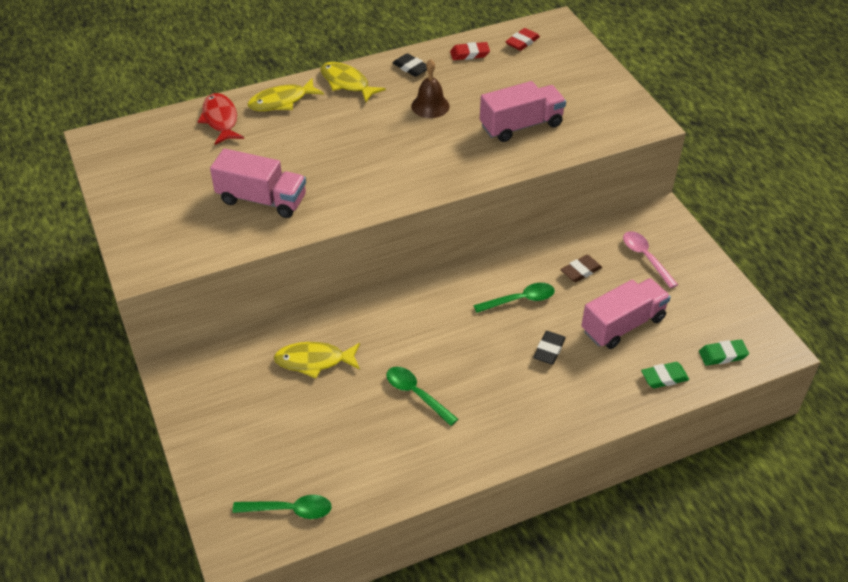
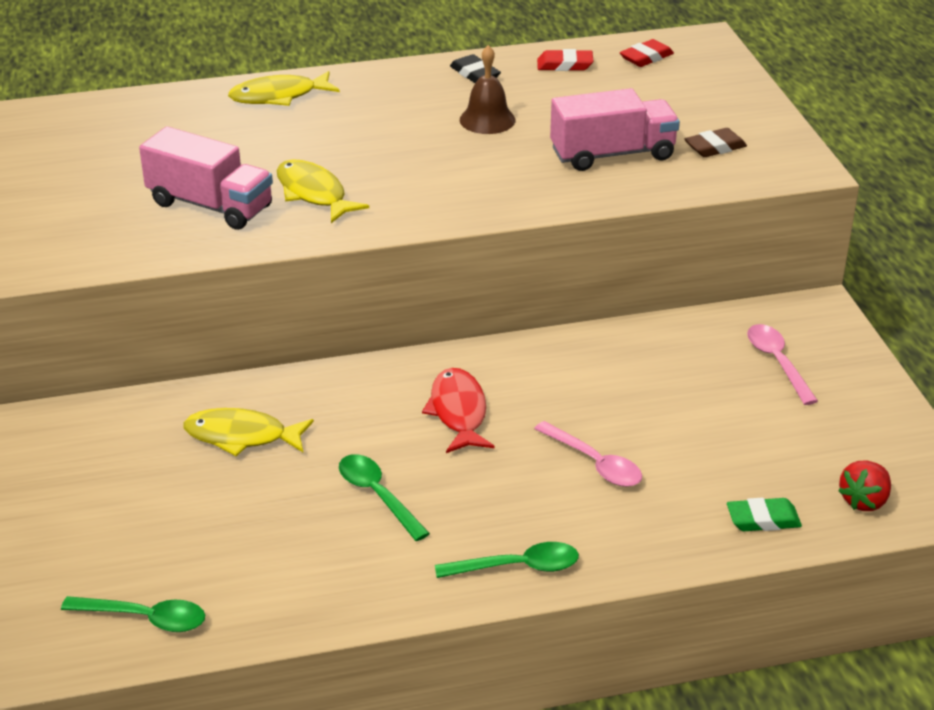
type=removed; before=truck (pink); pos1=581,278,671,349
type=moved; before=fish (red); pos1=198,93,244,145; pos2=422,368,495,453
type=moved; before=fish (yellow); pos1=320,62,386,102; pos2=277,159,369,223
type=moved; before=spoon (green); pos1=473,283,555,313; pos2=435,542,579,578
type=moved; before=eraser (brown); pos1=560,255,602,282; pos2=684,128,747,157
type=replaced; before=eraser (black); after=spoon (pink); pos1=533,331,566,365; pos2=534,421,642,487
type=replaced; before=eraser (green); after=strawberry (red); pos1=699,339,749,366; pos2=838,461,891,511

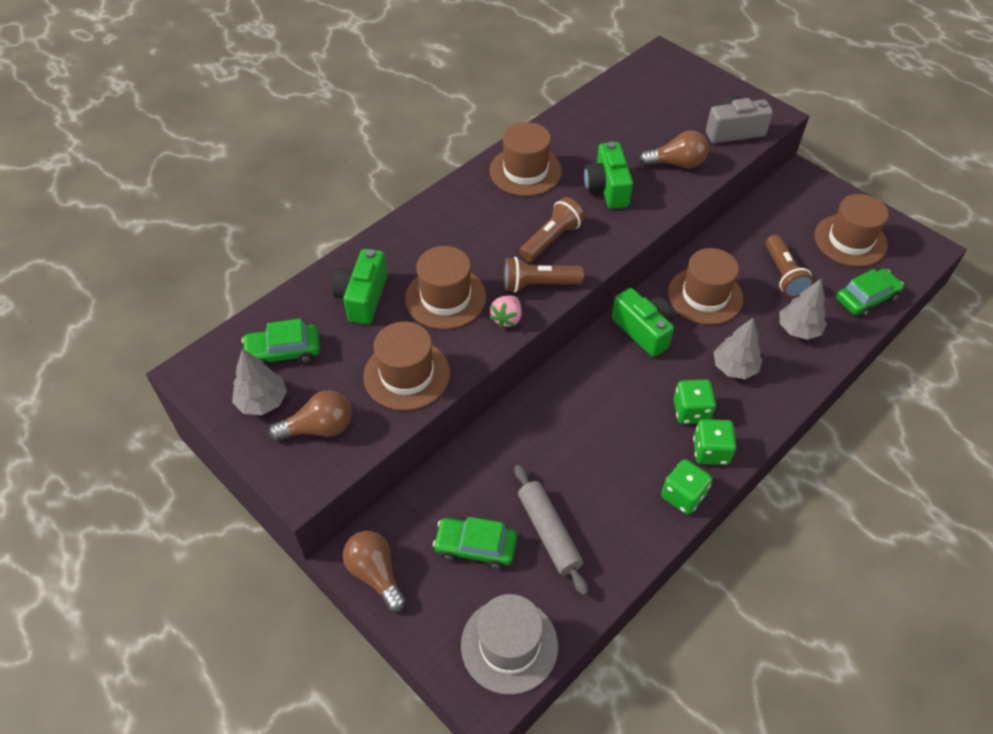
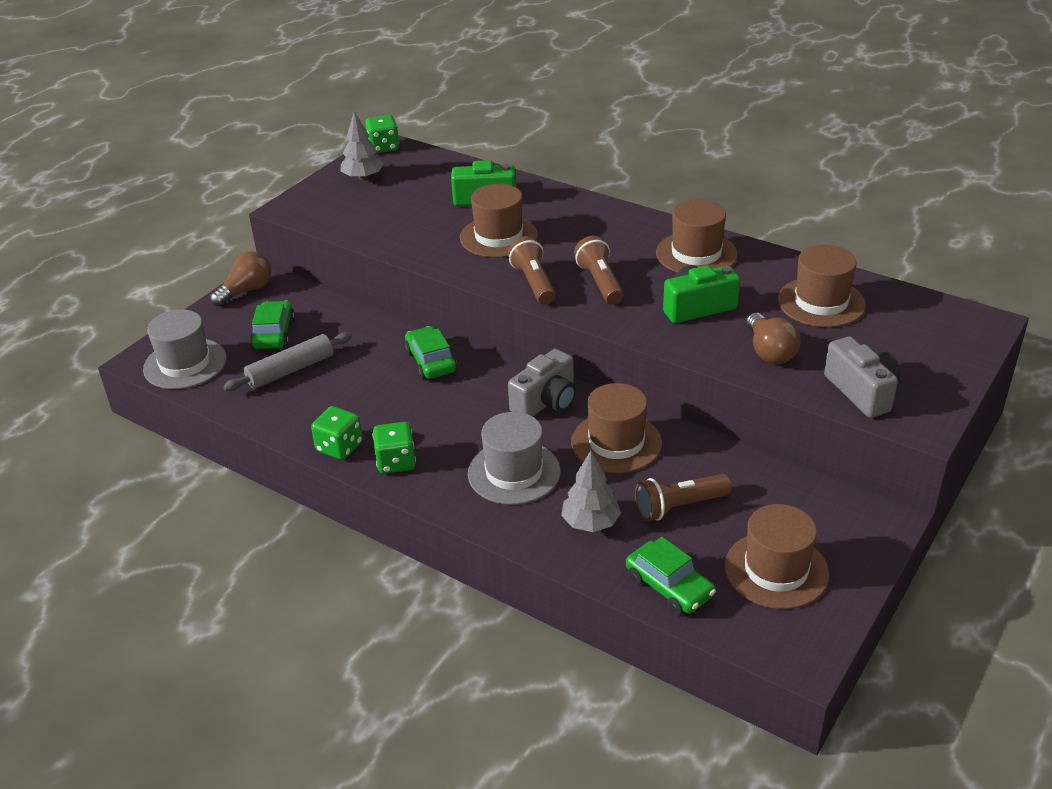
type=removed; before=light bulb (brown); pos1=269,391,352,441
type=removed; before=strawberry (pink); pos1=490,295,522,328
type=moved; before=car (green); pos1=242,318,320,366; pos2=404,326,457,379
type=moved; before=hat (brown); pos1=364,321,450,411; pos2=778,245,866,328
type=moved; before=dice (green); pos1=673,379,716,424; pos2=365,115,399,153
type=replaced; before=tree (grey); after=hat (grey); pos1=714,318,762,379; pos2=468,412,561,505
type=recoloured; before=camera (green); after=camera (grey); pos1=612,288,674,357; pos2=508,349,576,416
type=turned; before=flashlight (brown); pos1=519,197,585,262; pos2=574,236,624,305; turn=-135

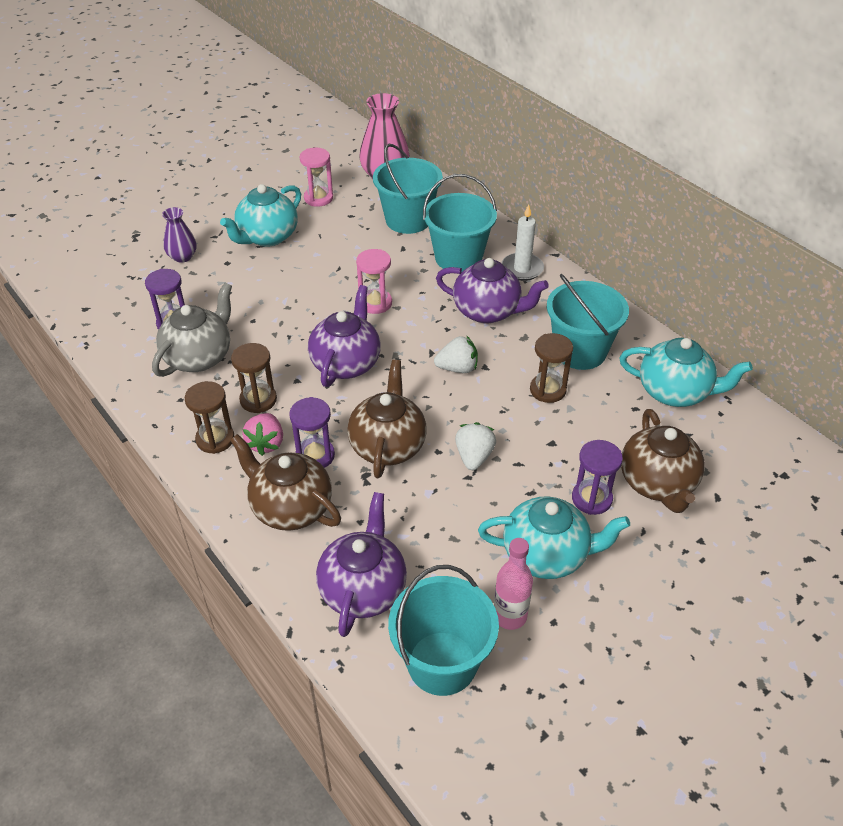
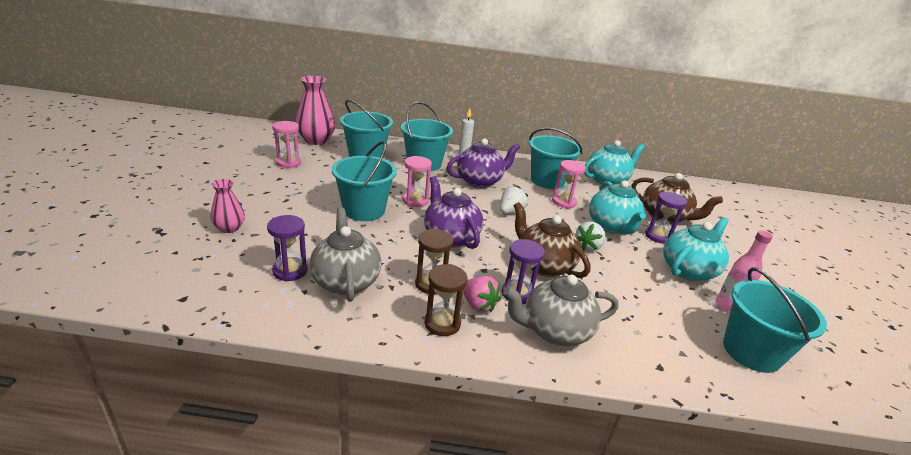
type=removed; before=teapot (purple); pos1=316,492,407,637
type=added; after=bucket (turquoise); pos2=332,141,397,221
type=moved; before=teapot (turquoise); pos1=220,184,301,247; pos2=589,180,646,234
type=recoloured; before=vase (purple); after=vase (pink); pos1=162,207,196,263; pos2=211,179,245,233
type=recoloured; before=teapot (brown); after=teapot (grey); pos1=230,434,341,531; pos2=503,275,619,346
type=recoloured; before=hourglass (brown); after=hourglass (pink); pos1=530,333,573,403; pos2=552,160,586,208
type=turned; before=strawberry (white); pos1=455,422,496,470; pos2=575,222,606,251; turn=-105

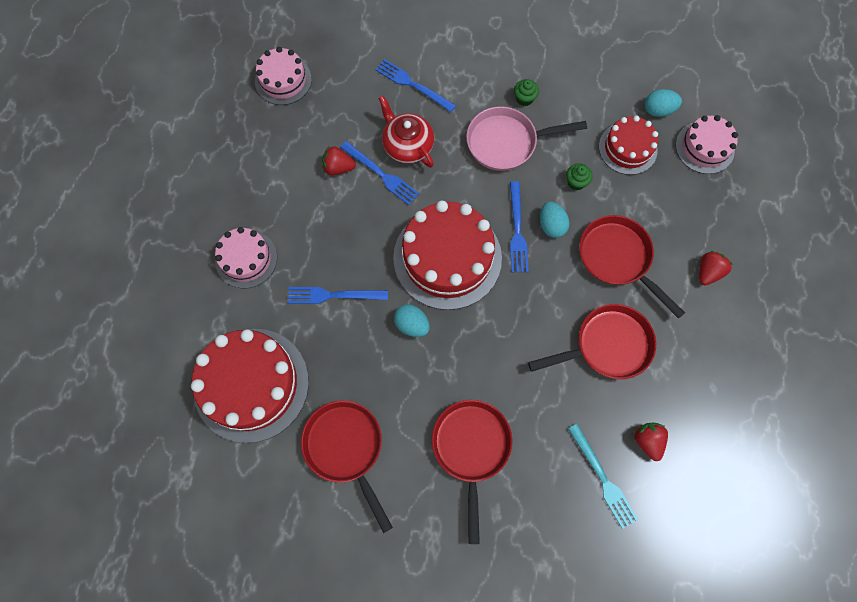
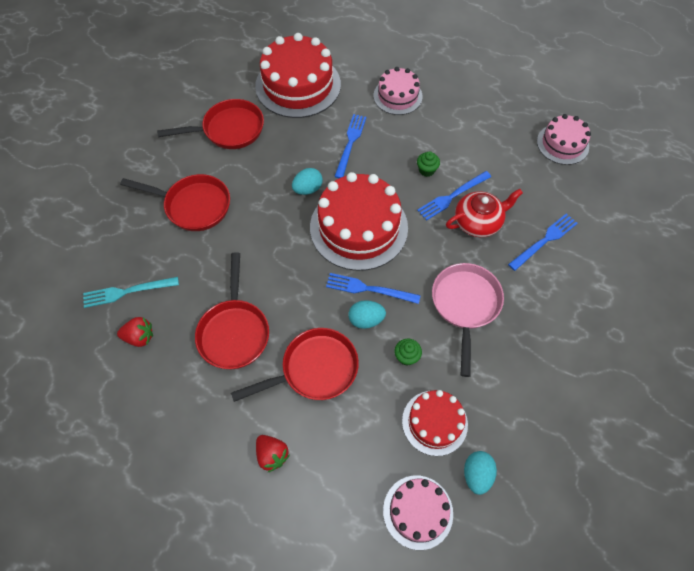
type=removed; before=strawberry (red); pos1=322,146,356,175
type=moved; before=cupcake (green); pos1=514,79,539,106; pos2=417,151,440,177

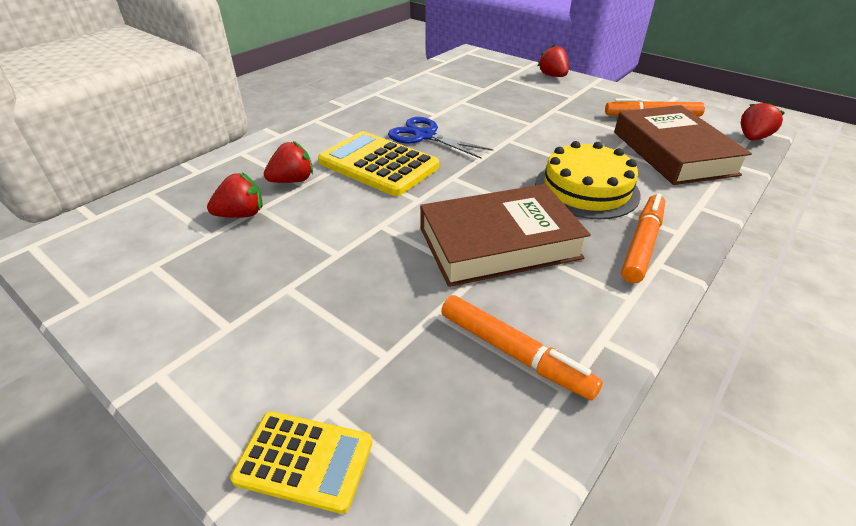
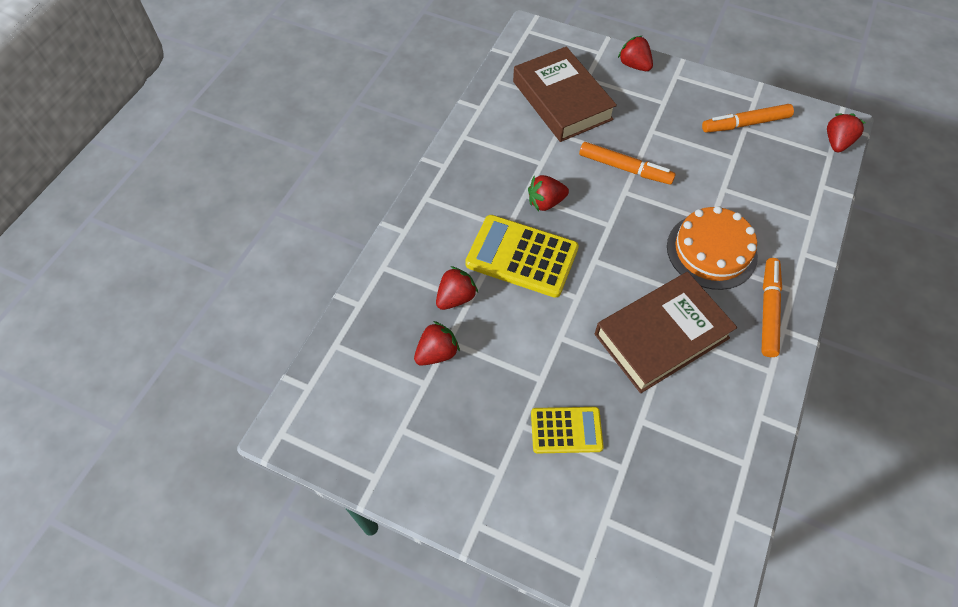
type=moved; before=calculator (yellow); pos1=230,411,372,514; pos2=531,407,604,453
type=moved; before=marker (orange); pos1=441,295,603,400; pos2=579,142,676,185
type=moved; before=book (brown); pos1=614,105,752,185; pos2=513,46,617,142
type=replaced; before=scissors (blue); after=strawberry (red); pos1=388,117,493,159; pos2=528,175,569,211
type=recoloured; before=cake (yellow); after=cake (orange); pos1=535,141,641,219; pos2=667,206,758,290

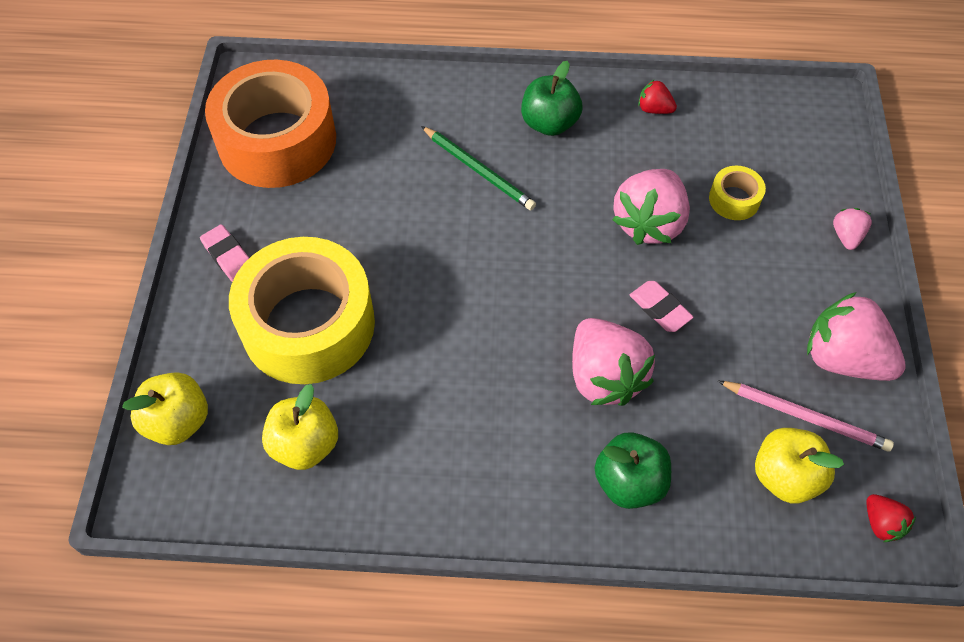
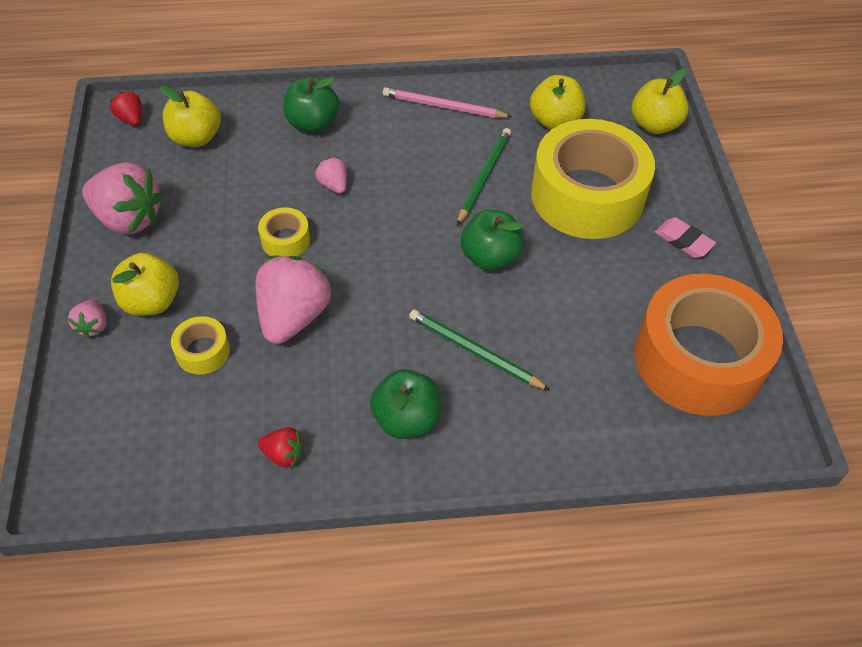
type=added; after=apple (yellow); pos2=111,253,179,316
type=added; after=pencil (green); pos2=457,128,511,225
type=added; after=apple (green); pos2=461,210,523,271
type=moved; before=pencil (pink); pos1=718,381,894,452; pos2=383,87,512,118
type=replaced; before=eraser (pink); after=tape (yellow); pos1=630,281,693,332; pos2=258,207,310,256
type=resized; before=strawberry (pink); pos1=572,318,655,406; pos2=315,157,347,193; scale=0.48

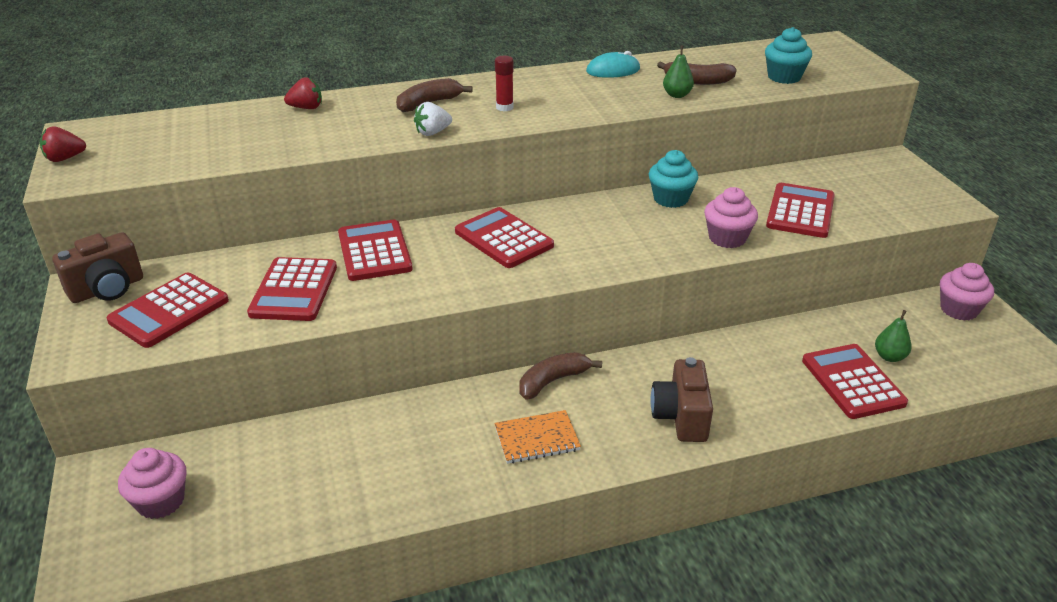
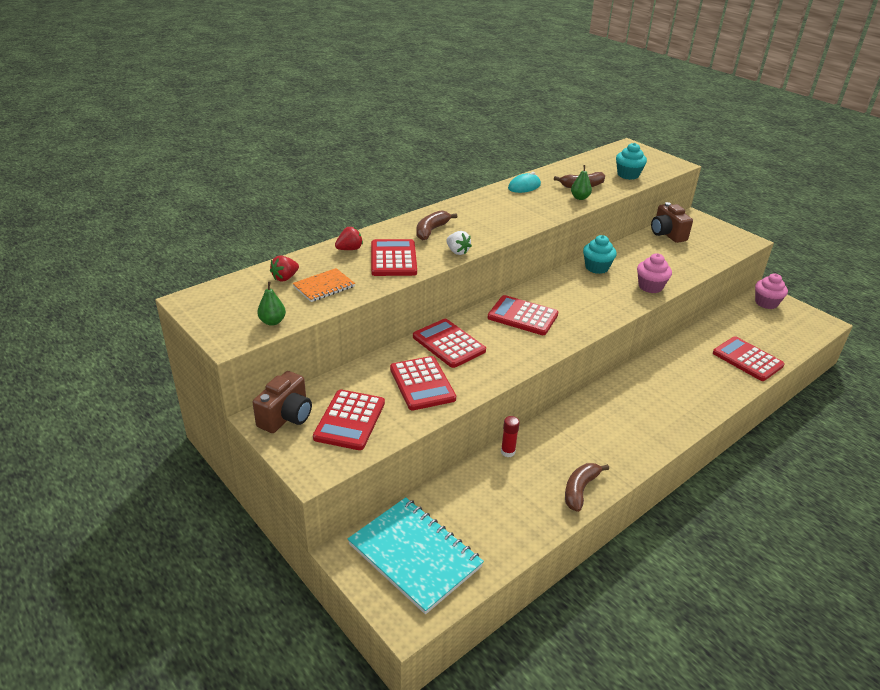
type=moved; before=strawberry (red); pos1=40,126,86,162; pos2=270,256,299,282
type=moved; before=notebook (orange); pos1=494,410,581,464; pos2=292,268,355,302
type=moved; before=glue stick (red); pos1=495,56,514,111; pos2=501,416,520,457
type=moved; before=banana (brown); pos1=519,352,602,400; pos2=565,463,609,512
type=moved; before=camera (brown); pos1=650,357,713,442; pos2=651,202,693,243
type=moved; before=calculator (red); pos1=766,183,835,238; pos2=371,239,417,276
type=moved; before=pear (green); pos1=875,310,912,362; pos2=257,281,286,326
type=replaced; before=cupcake (pink); after=notebook (turquoise); pos1=118,448,187,519; pos2=348,497,484,614
type=turned; before=strawberry (white); pos1=414,102,452,136; pos2=446,231,472,255; turn=-75

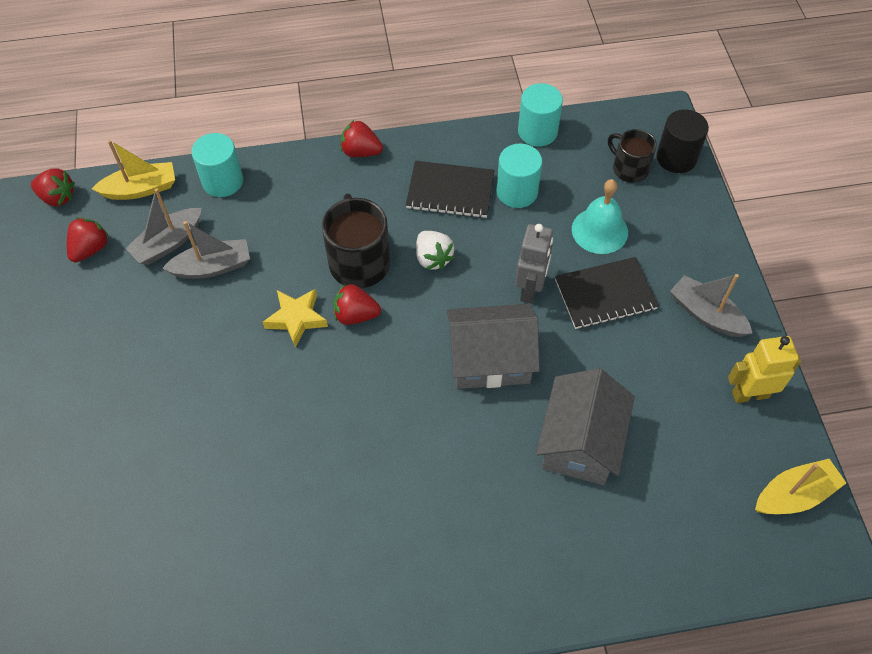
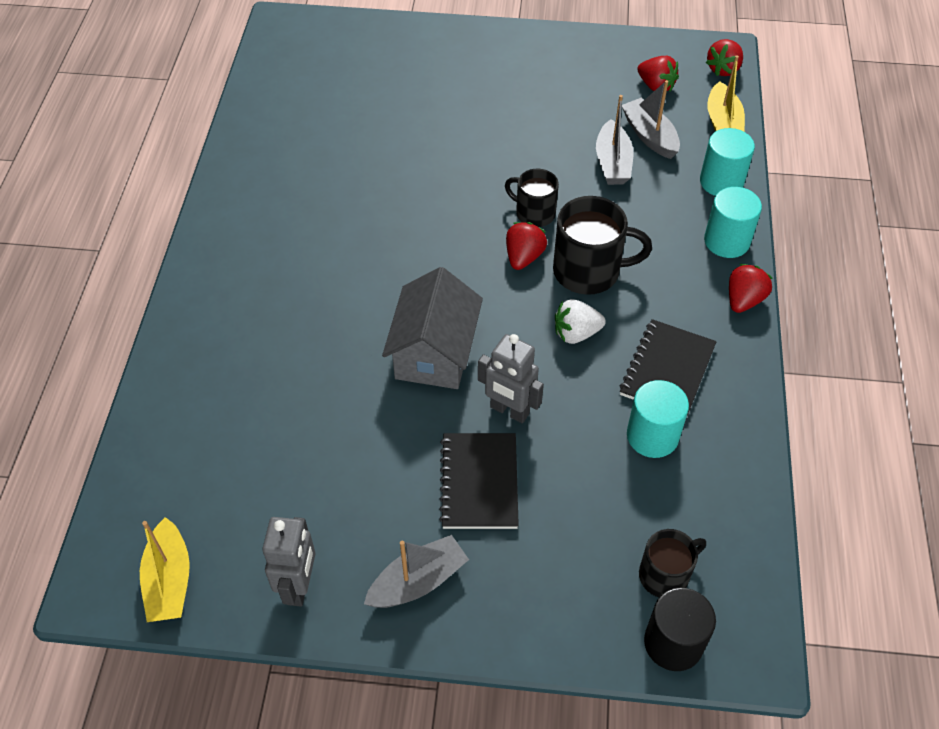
type=removed; before=house (grey); pos1=536,368,635,485
type=removed; before=bell (turquoise); pos1=572,179,628,254
type=moved; before=cylinder (turquoise); pos1=518,83,563,147; pos2=704,187,762,258
type=replaced; before=star (yellow); after=mug (black); pos1=263,289,328,348; pos2=505,169,559,227
type=recoloured; before=robot (yellow); after=robot (grey); pos1=728,336,801,403; pos2=262,517,315,607

